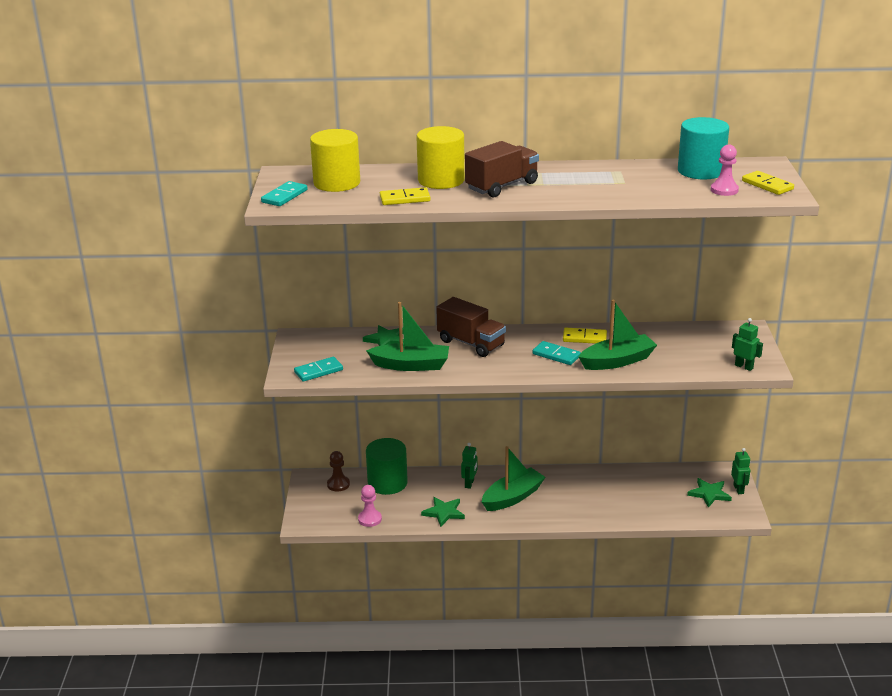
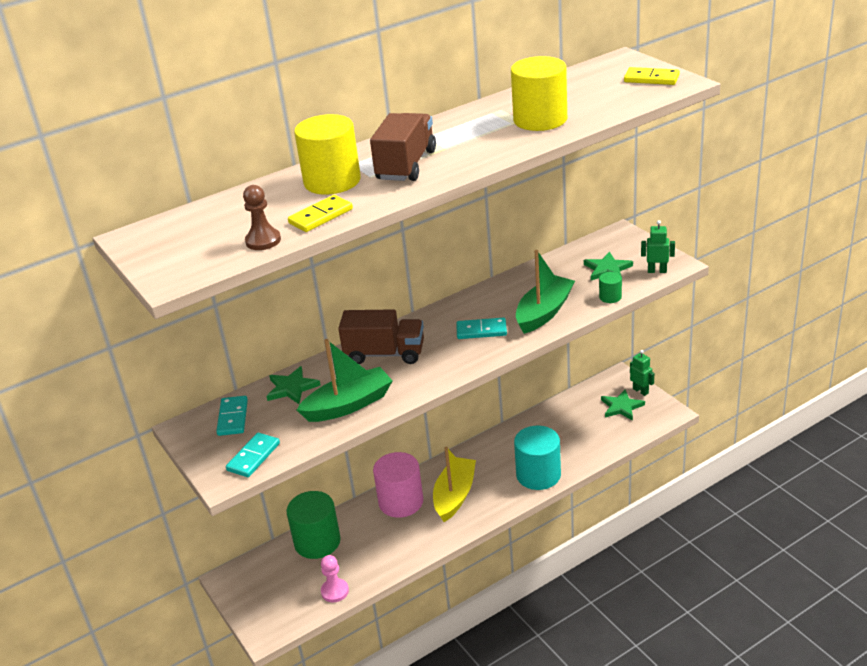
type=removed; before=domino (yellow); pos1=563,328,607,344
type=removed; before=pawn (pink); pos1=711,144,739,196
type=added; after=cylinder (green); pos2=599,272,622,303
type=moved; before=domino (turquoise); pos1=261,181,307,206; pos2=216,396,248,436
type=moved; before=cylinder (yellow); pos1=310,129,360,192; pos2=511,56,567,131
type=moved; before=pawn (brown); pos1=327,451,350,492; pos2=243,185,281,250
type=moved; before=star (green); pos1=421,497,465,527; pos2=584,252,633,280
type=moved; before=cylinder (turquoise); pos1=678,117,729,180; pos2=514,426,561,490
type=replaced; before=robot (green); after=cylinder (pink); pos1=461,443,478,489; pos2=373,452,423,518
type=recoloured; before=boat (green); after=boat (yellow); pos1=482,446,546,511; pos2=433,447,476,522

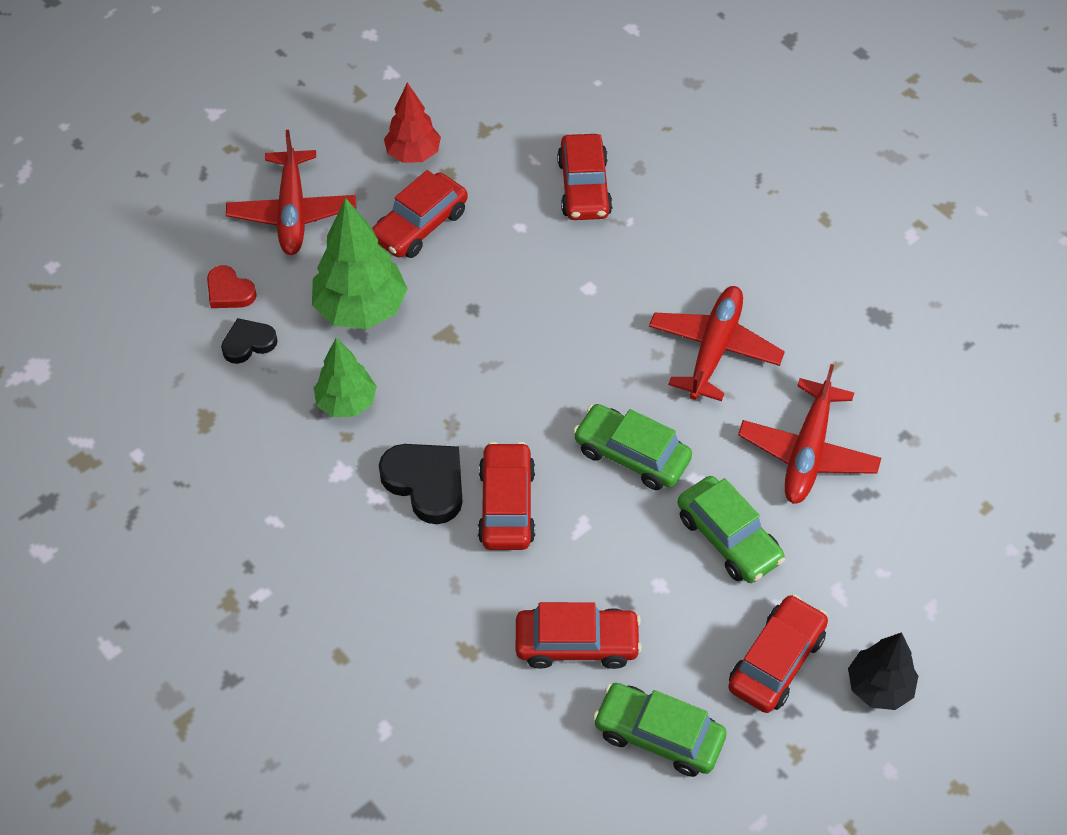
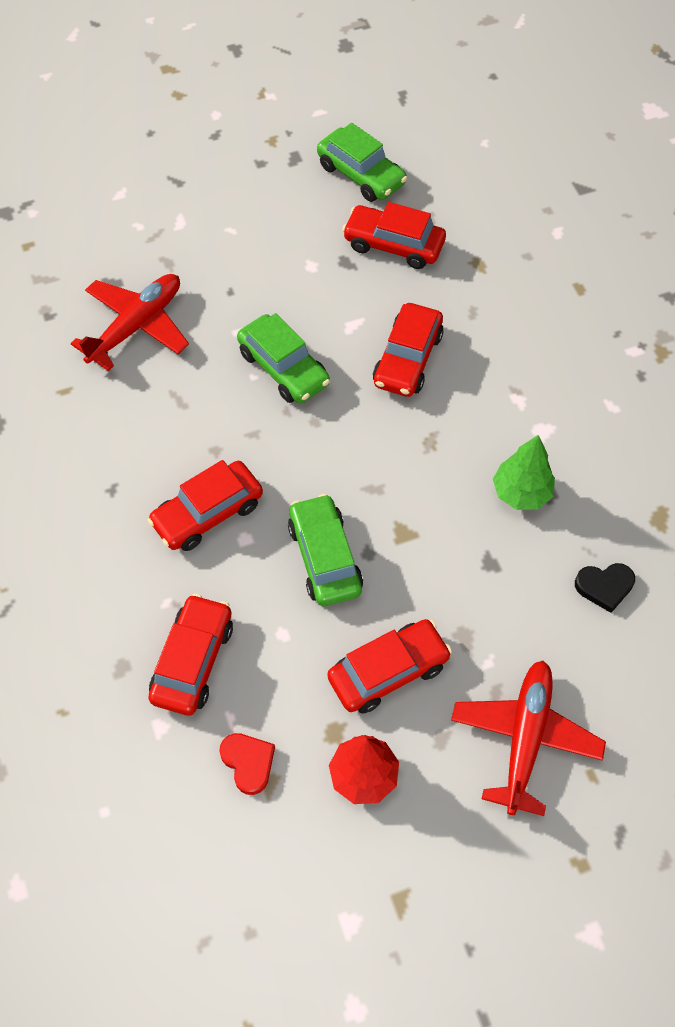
type=removed; before=tree (green); pos1=312,198,408,329
type=removed; before=heart (black); pos1=379,444,463,524
type=removed; before=plane (red); pos1=649,286,785,401
type=removed; before=tree (black); pos1=848,632,918,710
type=moved; before=heart (red); pos1=207,265,257,308; pos2=219,733,275,795
type=moved; before=car (green); pos1=678,476,785,583; pos2=288,494,363,606
type=moved; before=car (red); pos1=728,594,828,713; pos2=148,460,263,551

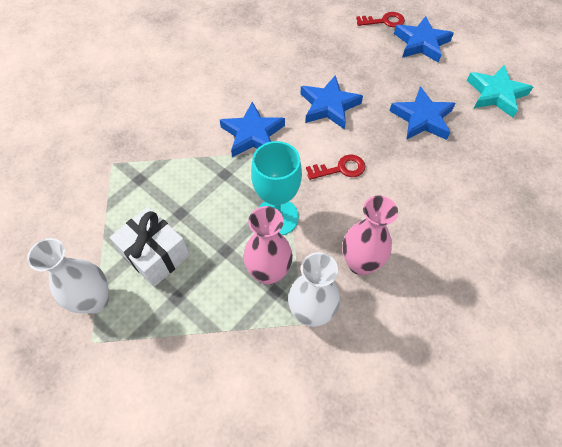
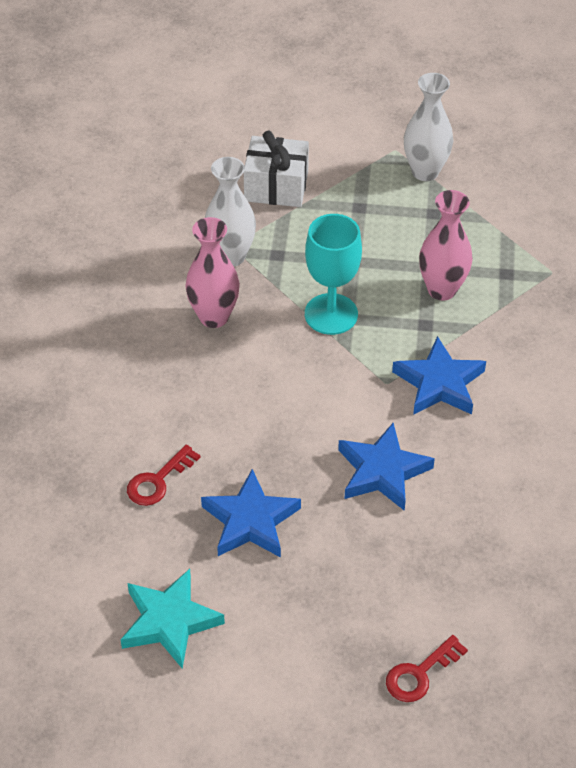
type=removed; before=star (blue); pos1=394,16,454,63
type=moved; before=gift (white); pos1=110,207,190,287; pos2=244,131,309,207
type=moved; before=vase (pink); pos1=243,206,293,285; pos2=419,190,473,300
type=moved; before=key (red); pos1=306,155,365,180; pos2=127,445,201,506

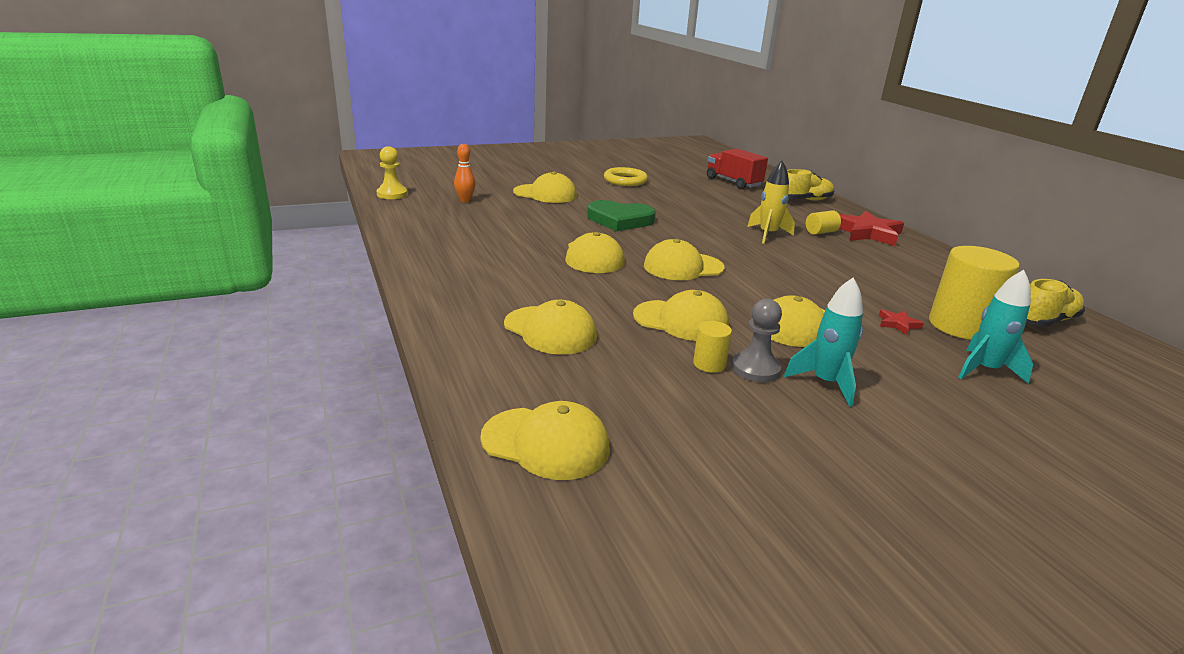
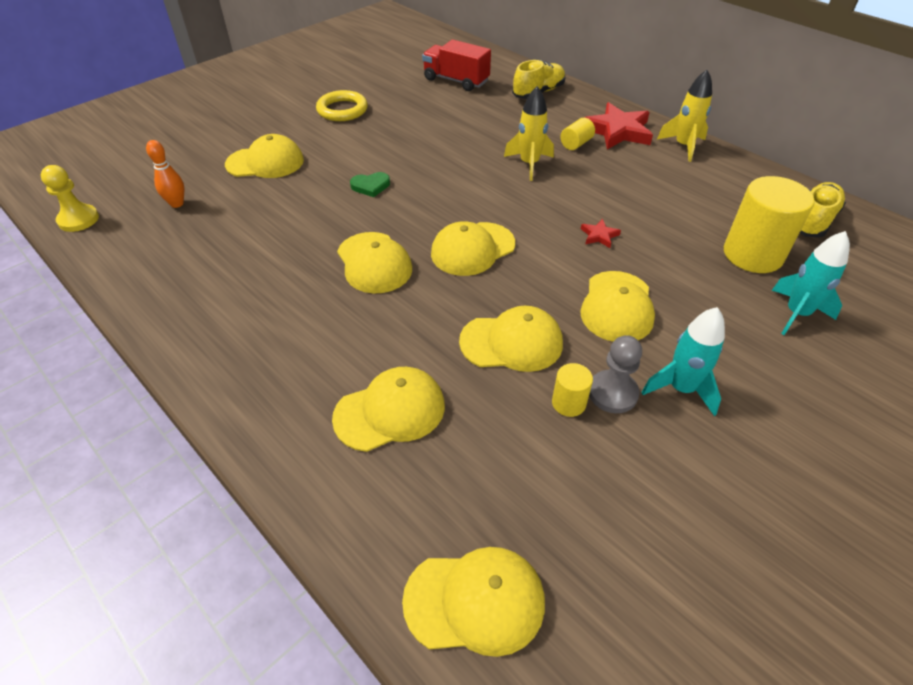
type=added; after=rocket (yellow); pos2=657,70,712,162
type=moved; before=star (red); pos1=879,309,924,335; pos2=581,219,621,248
type=turned; before=cap (yellow); pos1=504,300,597,355; pos2=332,367,445,452; turn=-45
type=resized; before=heart (green); pos1=587,200,656,231; pos2=350,172,390,197; scale=0.51

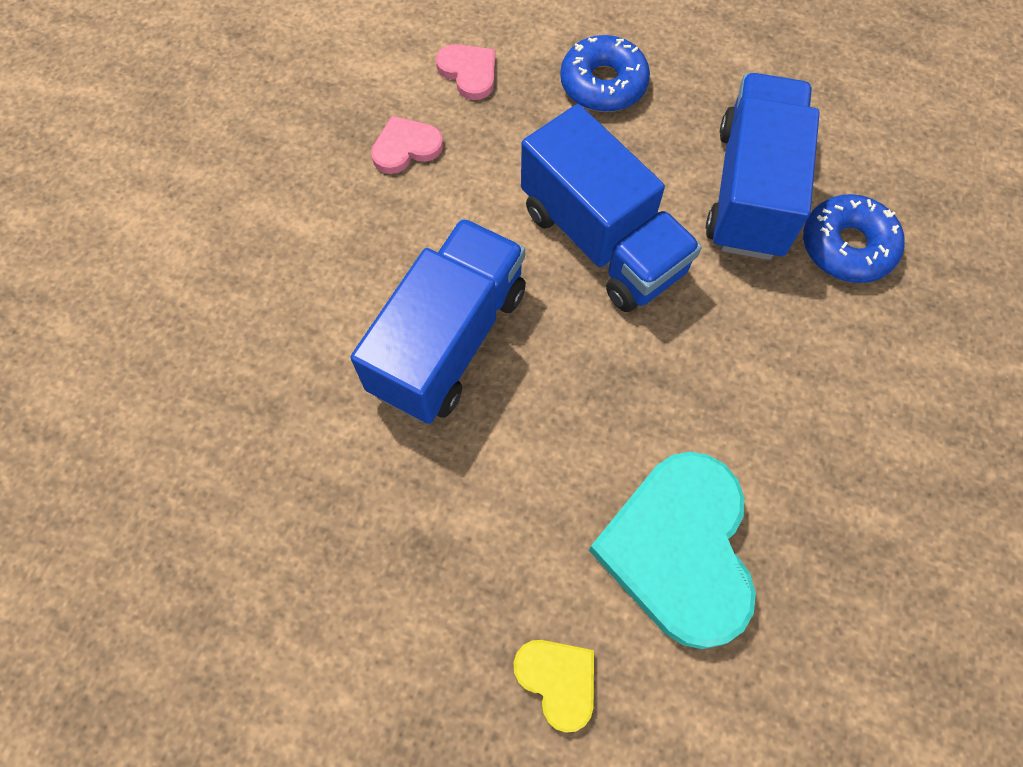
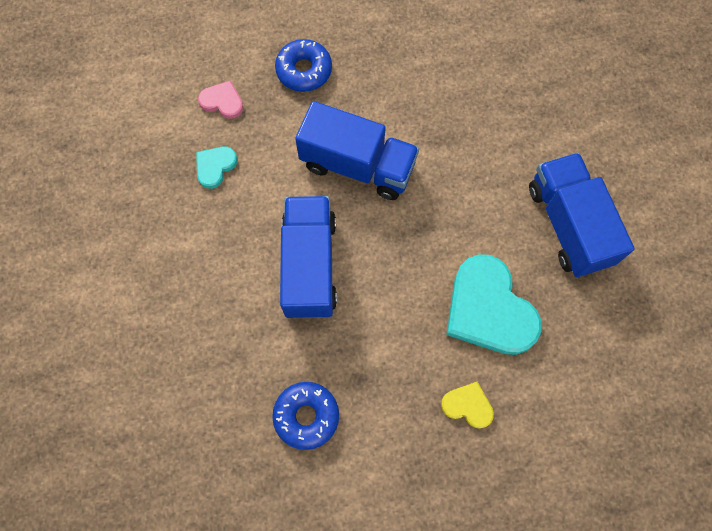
type=moved; before=truck (blue); pos1=706,73,820,260; pos2=529,153,635,277
type=moved; before=donut (blue); pos1=803,194,905,283; pos2=272,382,339,450
type=recoloured; before=heart (pink); after=heart (turquoise); pos1=371,116,444,174; pos2=196,146,237,189

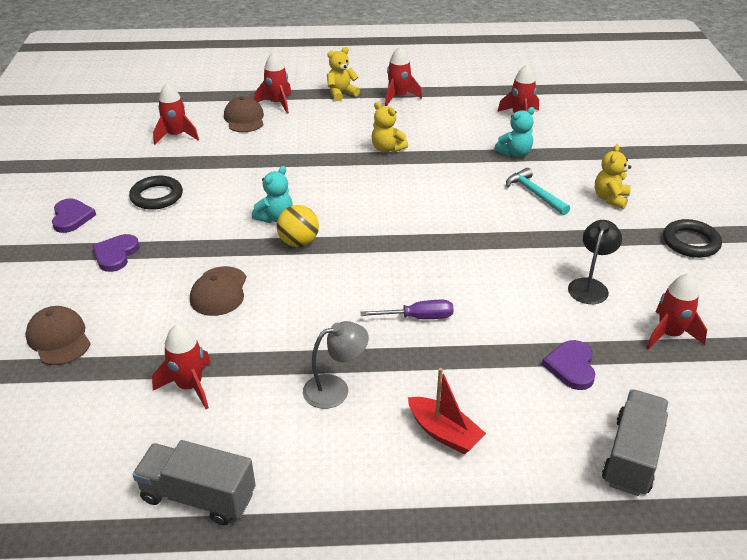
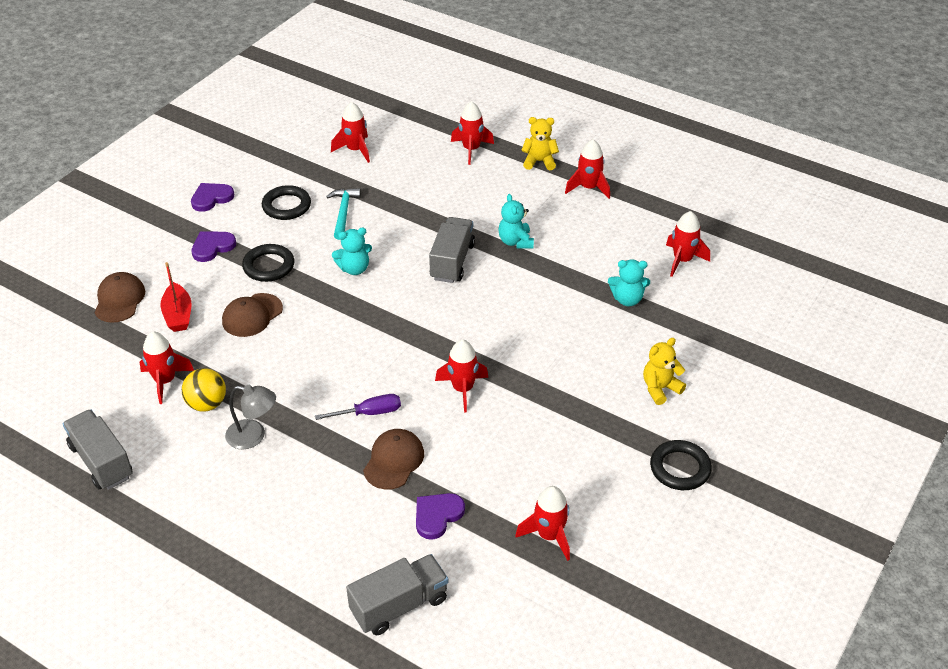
type=removed; before=lamp (black); pos1=568,220,622,304
type=added; after=ring (black); pos2=242,244,294,282
type=added; after=truck (grey); pos2=429,217,475,283
type=added; after=rocket (red); pos2=435,339,489,413
type=moved; before=cap (brown); pos1=224,96,264,132; pos2=363,429,424,489
type=moved; before=ball (yellow); pos1=277,205,319,247; pos2=182,368,226,412
type=moved; before=boat (red); pos1=408,368,486,454; pos2=160,262,191,332
type=moved; before=hammer (turquoise); pos1=506,168,570,215; pos2=326,188,361,240
type=recoloured; before=teddy bear (yellow); after=teddy bear (turquoise); pos1=372,102,408,153; pos2=498,194,534,249
type=turned; before=heart (purple); pos1=52,199,96,233; pos2=191,183,234,212; turn=-150
type=turned; before=screwdriver (purple); pos1=361,300,454,319; pos2=315,394,401,420; turn=-45

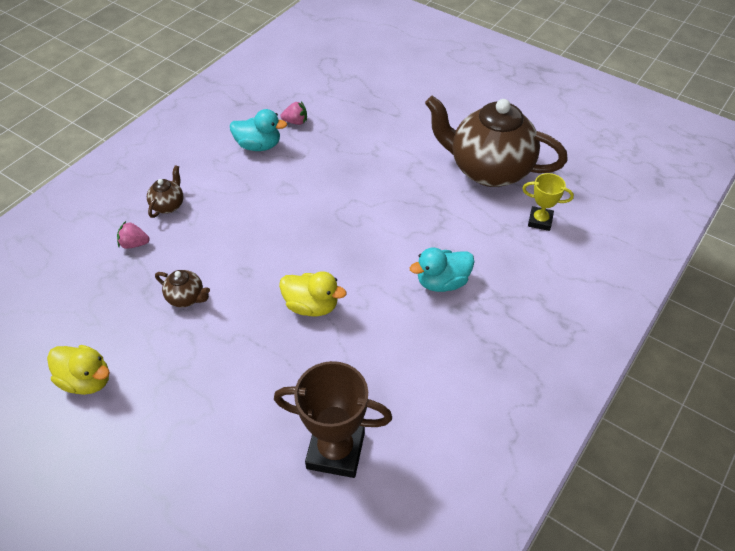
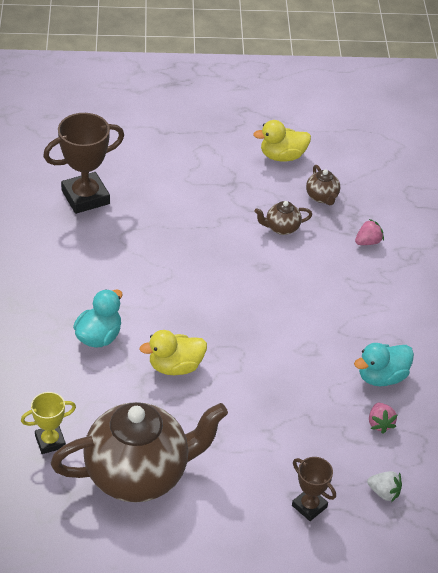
type=added; after=trophy (brown); pos2=292,457,336,521
type=added; after=strawberry (white); pos2=367,471,402,502
type=moved; before=teapot (brown); pos1=147,165,184,218; pos2=306,165,340,205
type=moved; before=duck (yellow); pos1=279,271,347,316; pos2=139,330,207,375
type=turned; before=strawberry (pink); pos1=280,101,307,125; pos2=369,403,398,434; turn=-60

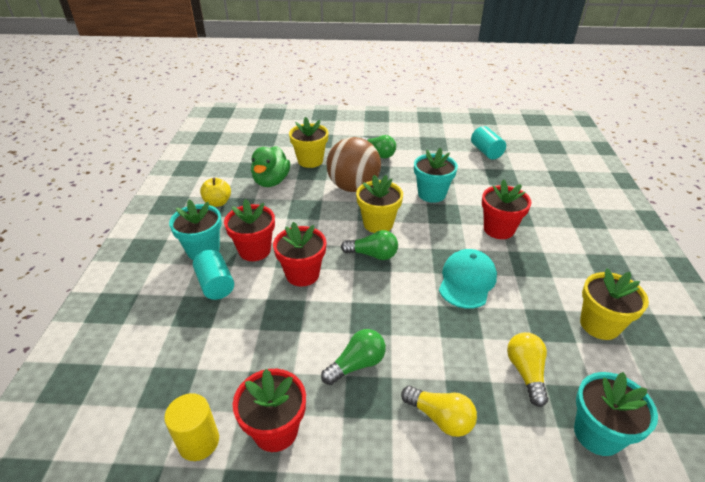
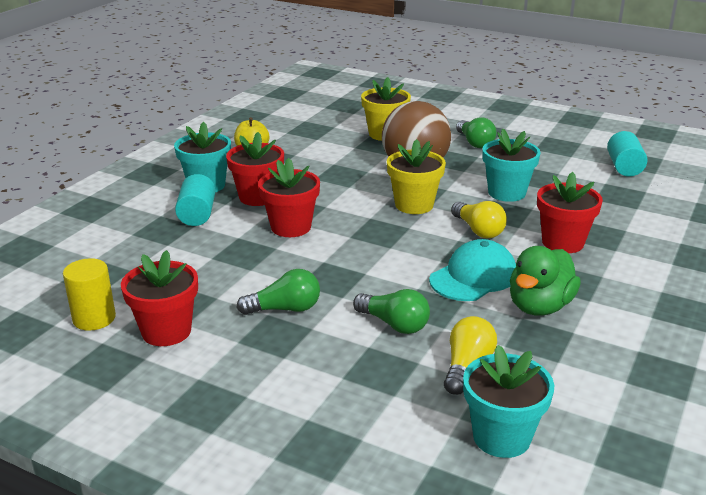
type=removed; before=flower pot (yellow); pos1=580,268,649,340
type=moved; before=duck (green); pos1=251,146,290,187; pos2=510,246,581,315
type=moved; before=light bulb (green); pos1=341,230,398,260; pos2=353,289,430,334
type=moved; before=light bulb (yellow); pos1=401,386,477,437; pos2=451,201,507,238

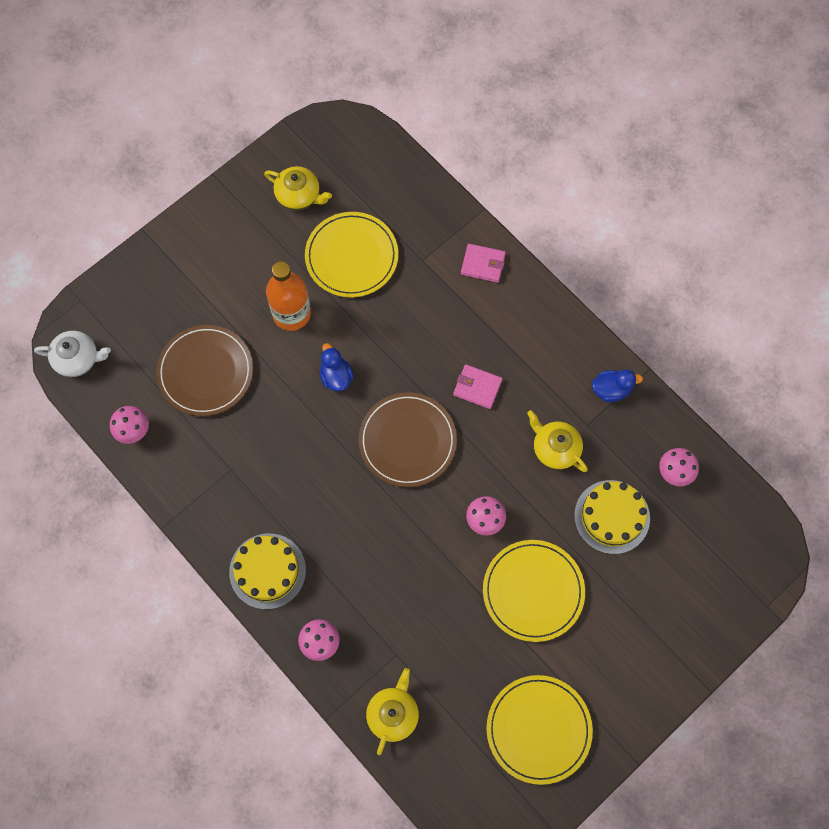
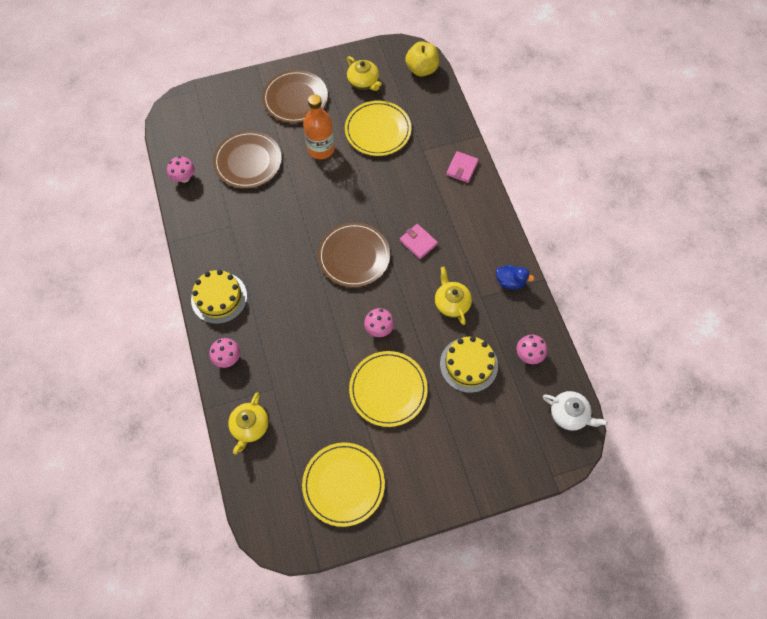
type=removed; before=duck (blue); pos1=320,343,354,392
type=added; after=plate (brown); pos2=262,70,328,123
type=added; after=apple (yellow); pos2=405,41,439,77
type=moved; before=teapot (white); pos1=34,331,111,377; pos2=543,391,608,431
type=turned; before=teapot (yellow); pos1=366,668,419,755; pos2=228,392,269,454; turn=150
type=turned; before=wallet (pink); pos1=461,244,506,283; pos2=446,151,479,183; turn=75

